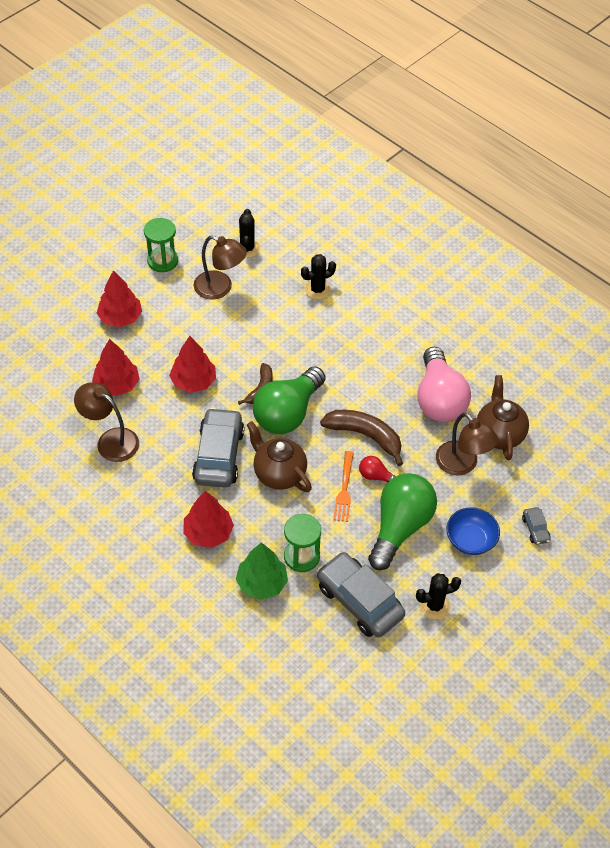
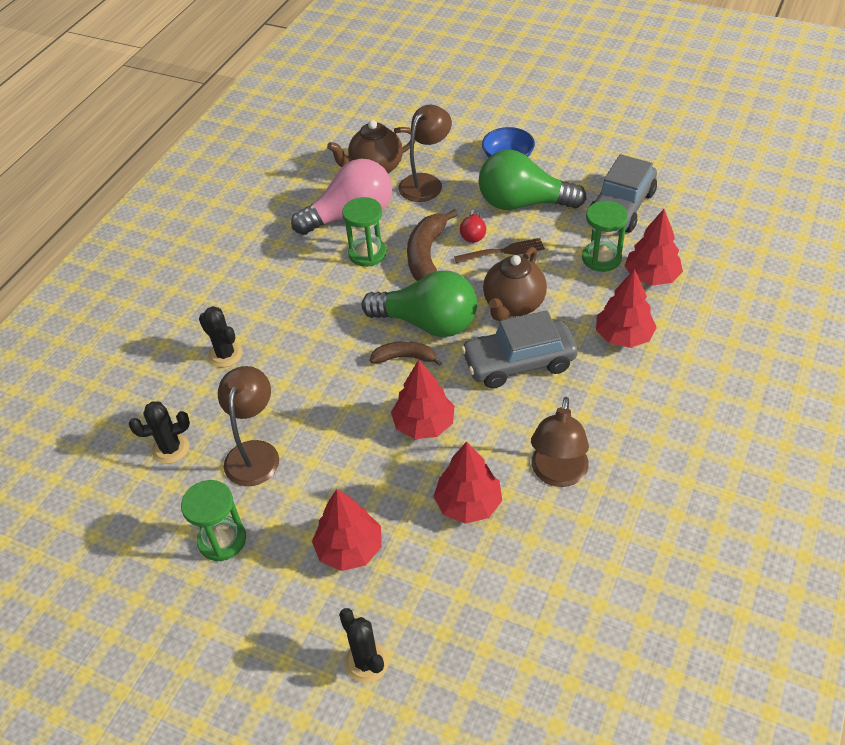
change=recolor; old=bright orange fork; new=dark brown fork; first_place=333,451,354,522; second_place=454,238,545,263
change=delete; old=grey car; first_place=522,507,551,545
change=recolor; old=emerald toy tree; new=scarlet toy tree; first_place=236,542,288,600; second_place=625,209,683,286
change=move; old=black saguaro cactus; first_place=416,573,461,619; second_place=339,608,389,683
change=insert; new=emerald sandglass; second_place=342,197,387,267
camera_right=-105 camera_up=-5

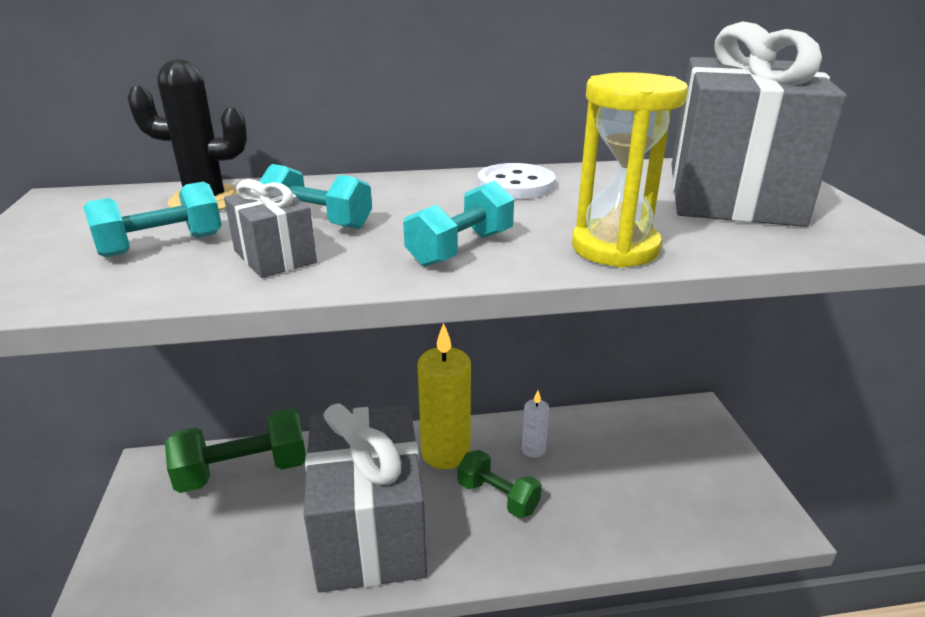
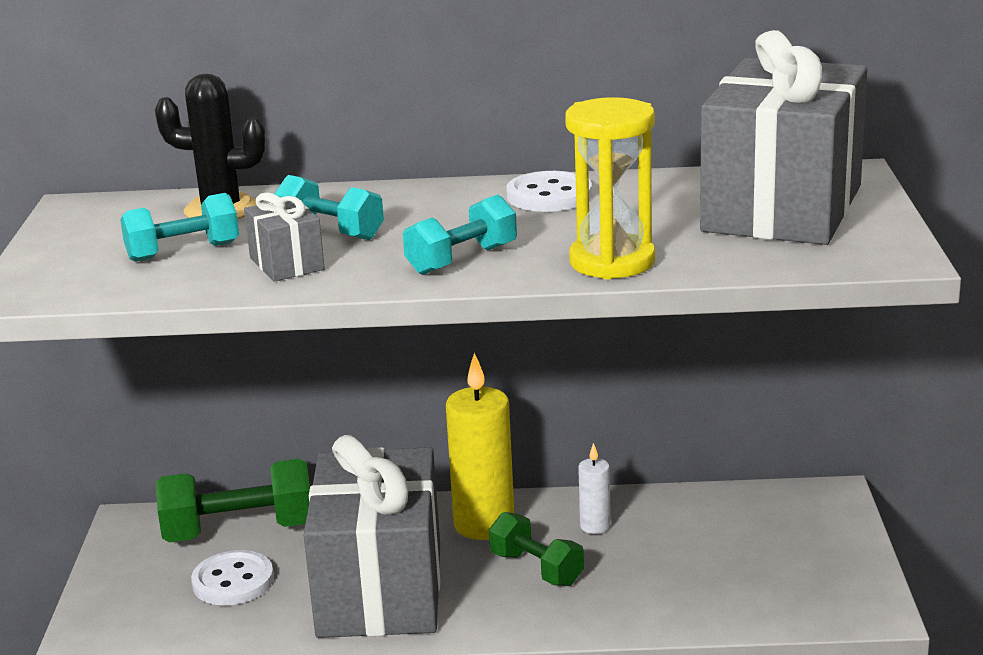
change=insert; new=pure white sewing button; second_place=191,550,274,605
camera_right=10 camera_up=-5

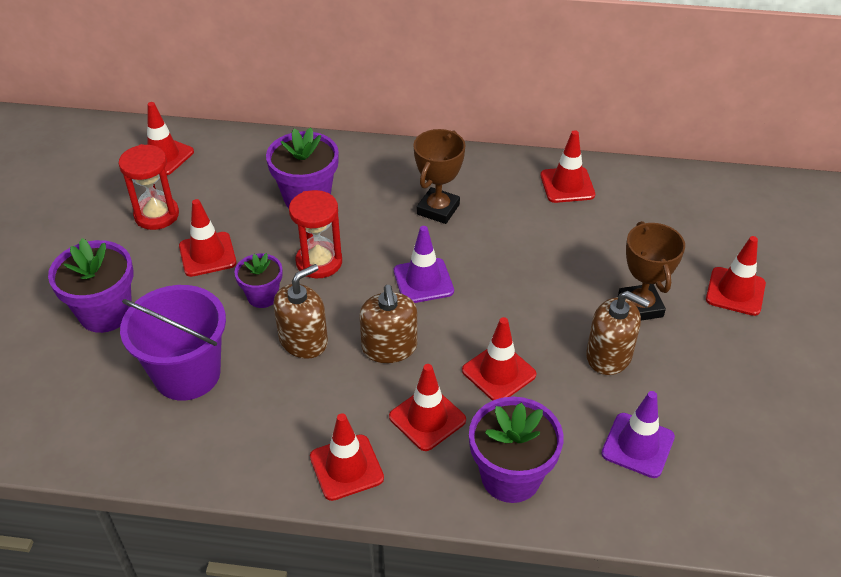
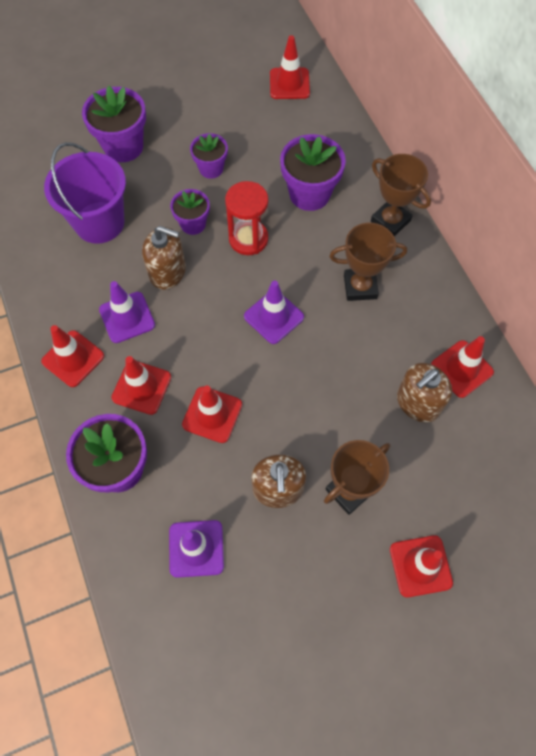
change=delete; old=scarlet sandglass; first_place=118,144,179,230
change=replace; old=scarlet safety cone; new=purple plant pot; first_place=179,199,236,277; second_place=190,133,228,179
change=move; old=dark brown soap dispenser; first_place=360,285,417,363; second_place=397,363,452,423
change=insert; new=dark brown trophy; second_place=371,154,431,236
change=insert; new=purple safety cone; second_place=99,281,155,343
camera_right=60 camera_up=20

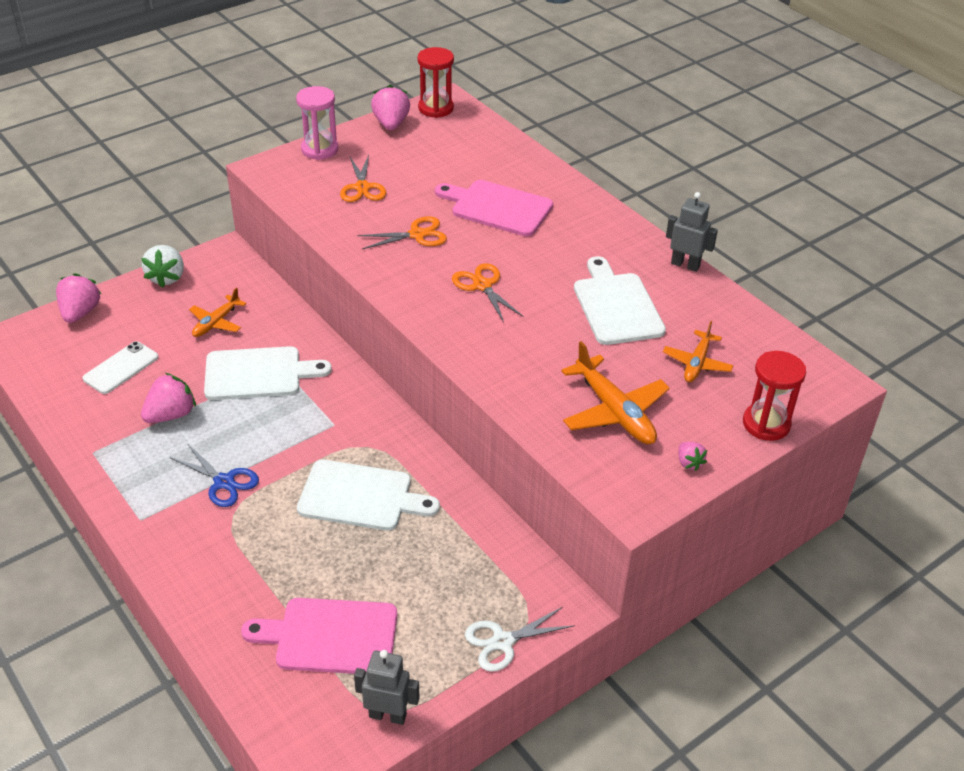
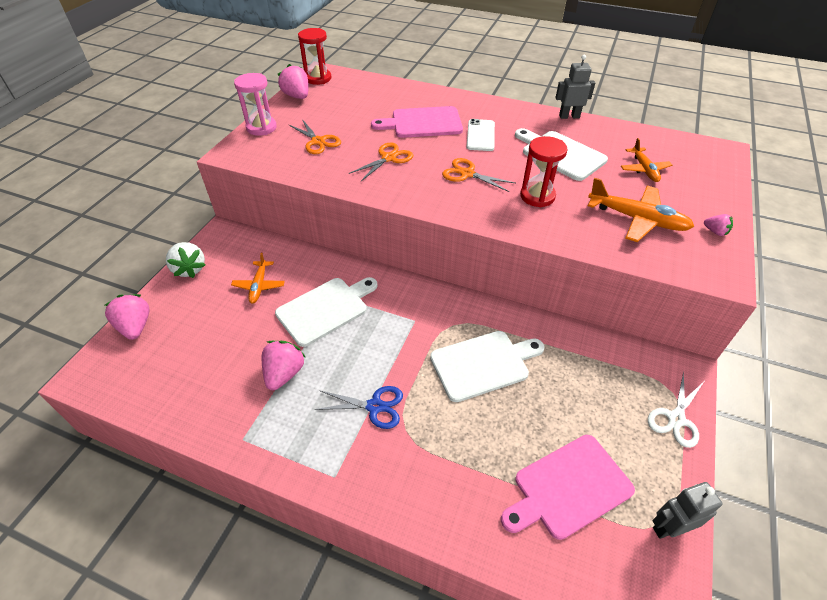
change=move; old=pure white mobile phone; first_place=82,341,158,394; second_place=467,119,495,151
change=move; old=scarlet sandglass; first_place=743,351,806,441; second_place=520,136,568,207
camera_right=-30 camera_up=5

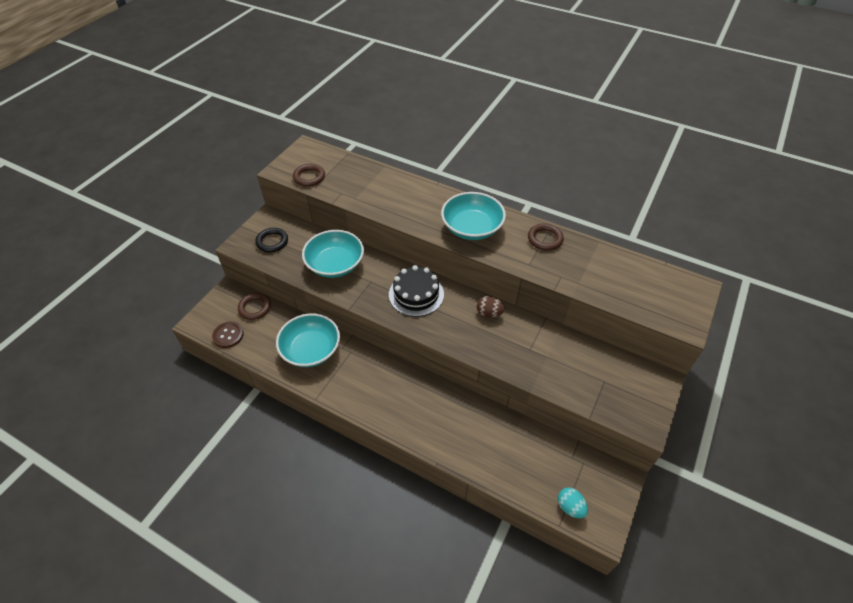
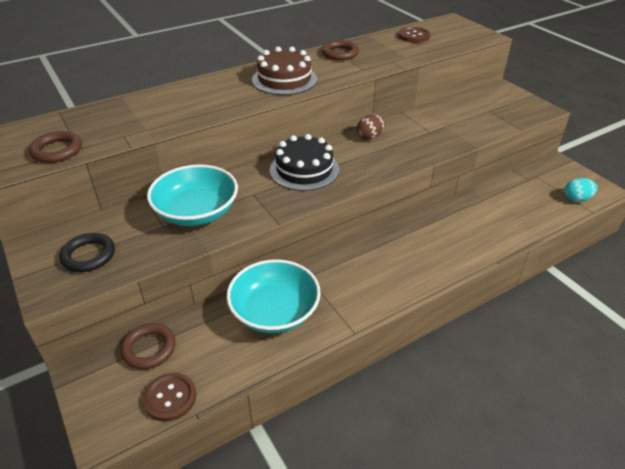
change=replace; old=aqua deep dish; new=dark brown cake; first_place=441,192,506,240; second_place=252,47,317,95
change=insert; new=dark brown sewing button; second_place=398,27,430,43
camera_right=-60 camera_up=-10

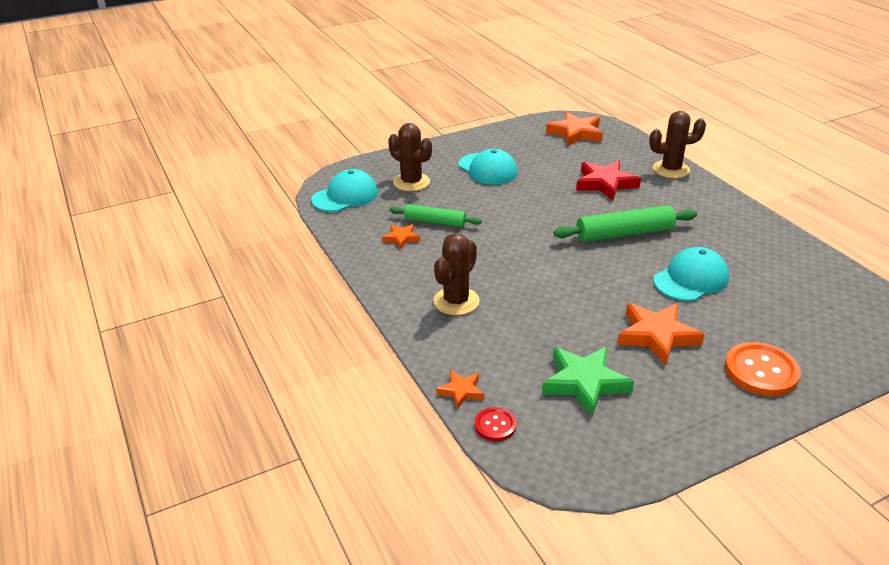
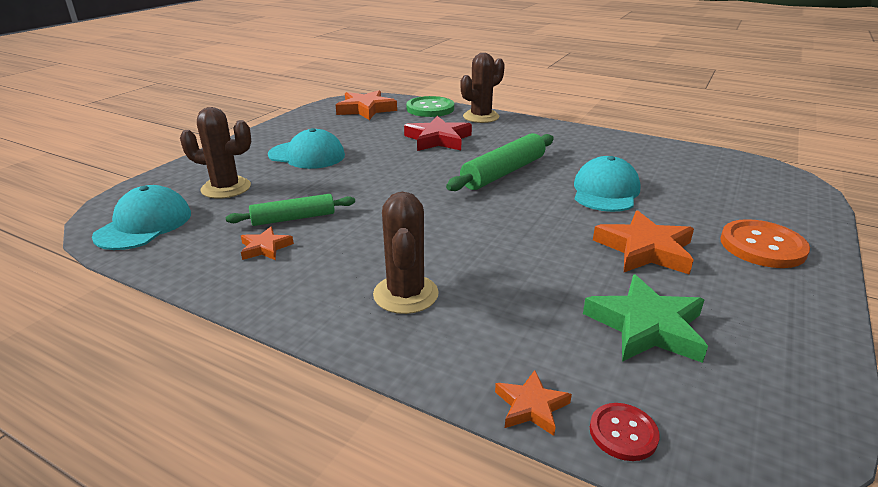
change=insert; new=emerald sewing button; second_place=406,96,454,117
camera_right=-35 camera_up=-5

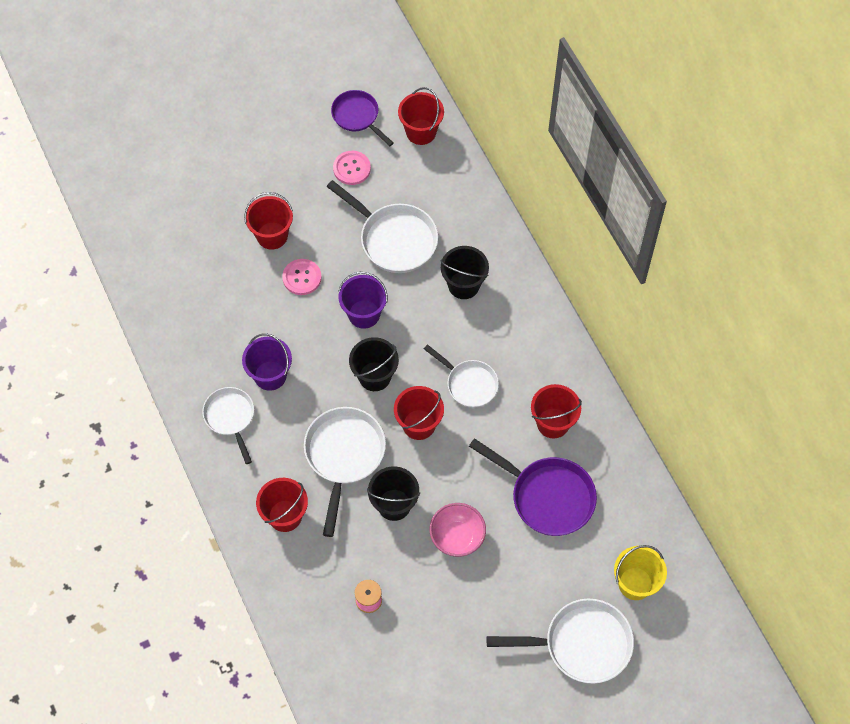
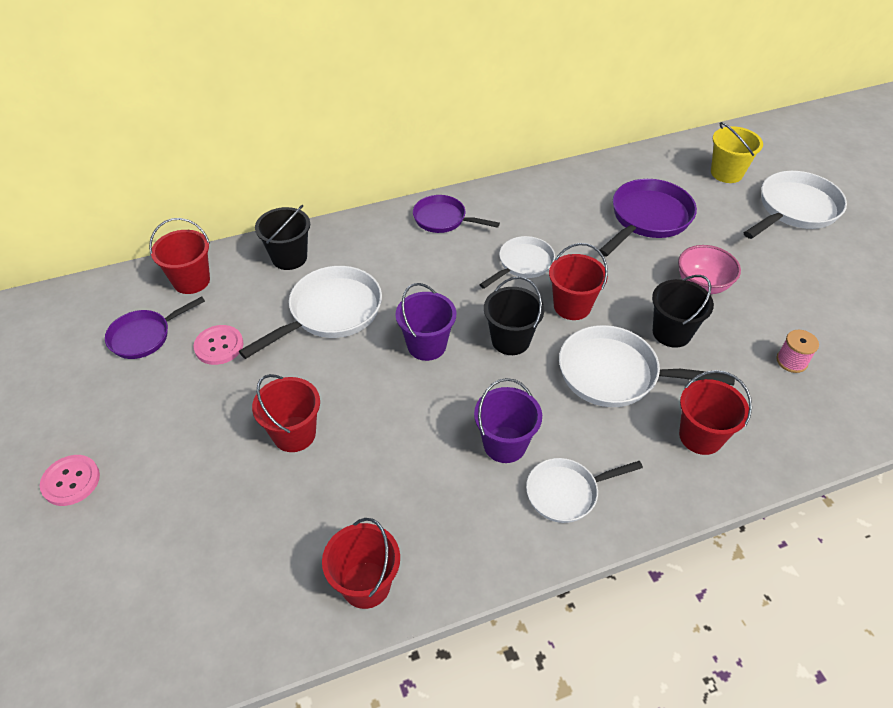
change=move; old=black bucket; first_place=440,246,489,299; second_place=255,205,310,270
change=move; old=rosy sewing button; first_place=282,259,322,295; second_place=40,455,100,506
change=move; old=scarlet bucket; first_place=531,384,582,438; second_place=322,518,400,609
change=rotate; old=pure white frying pan; first_place=487,599,634,684; second_place=744,171,847,239; degrees=45
change=insert; new=purple frying pan; second_place=413,195,500,233
camera_right=-85 camera_up=-15

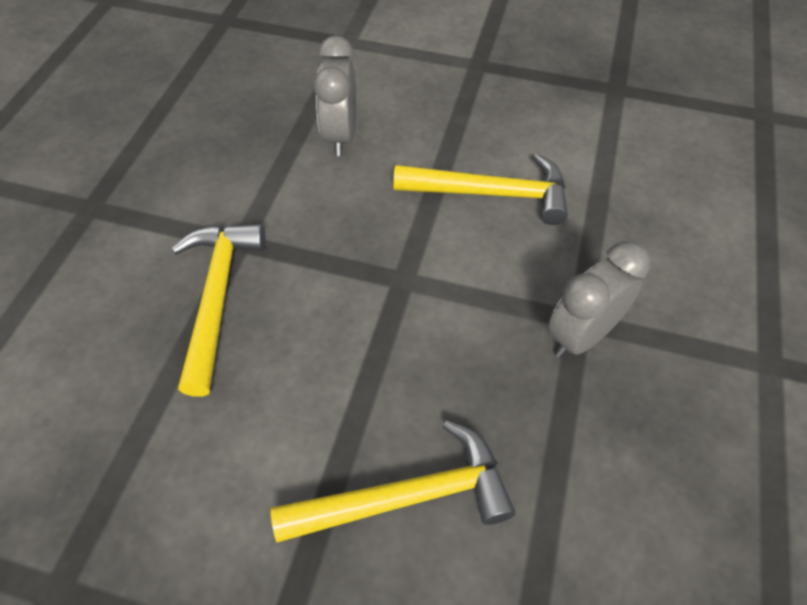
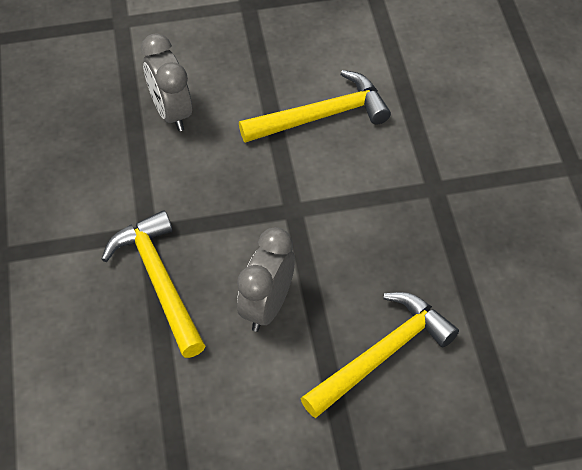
change=move; old=grey bedside clock; first_place=548,241,650,358; second_place=237,227,295,332
camera_right=-25 camera_up=0

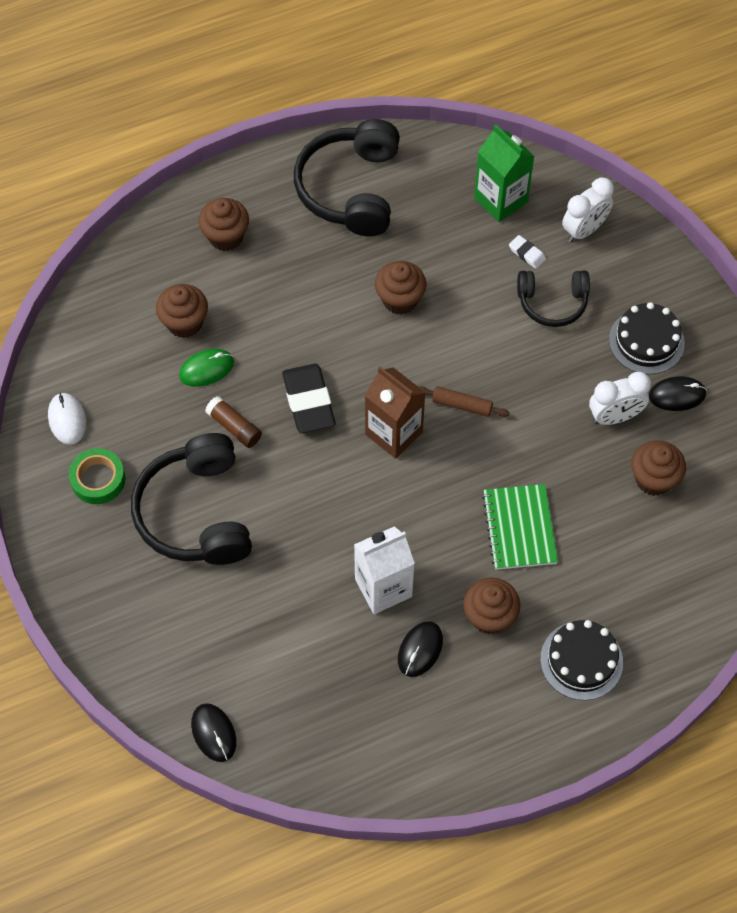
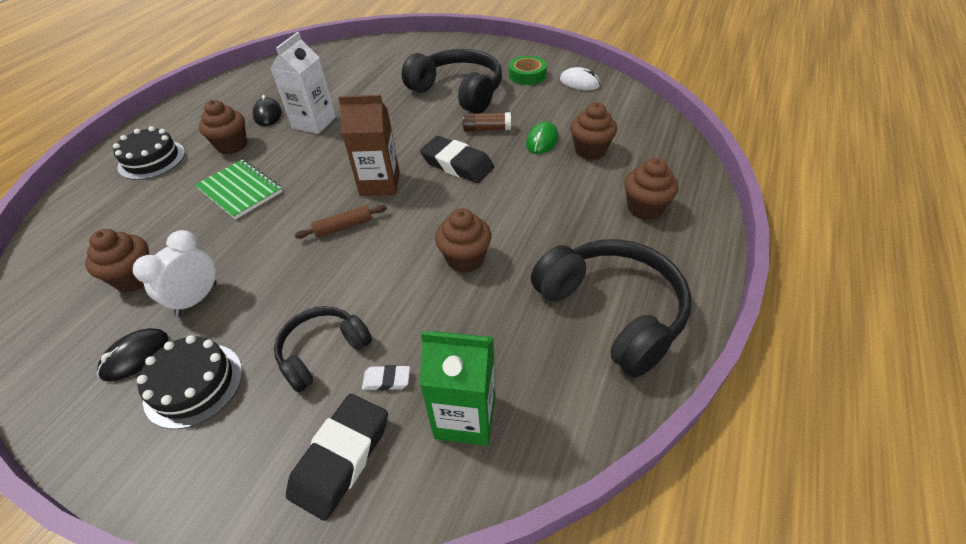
change=replace; old=pure white bedside clock; new=black eraser; first_place=562,177,614,242; second_place=286,394,388,521
change=delete; old=black computer mouse; first_place=191,703,237,762
camera_right=140 camera_up=-15

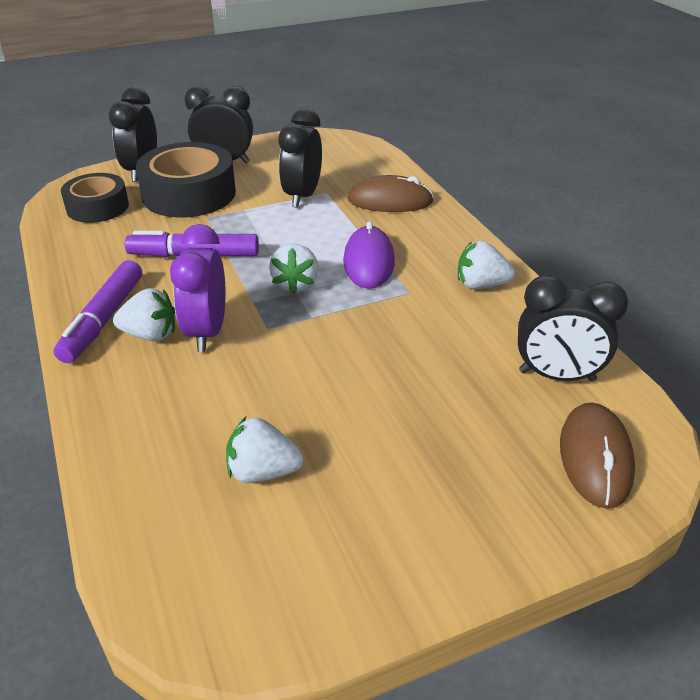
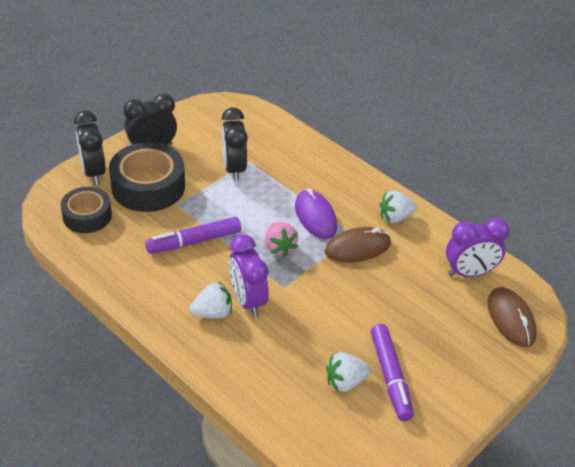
change=move; old=dark brown computer mouse; first_place=348,175,434,212; second_place=325,227,391,263
change=recolor; old=pure white strawberry; new=rosy strawberry; first_place=269,244,318,294; second_place=265,222,298,257
change=move; old=purple felt pen; first_place=53,260,142,363; second_place=371,324,414,421
change=recolor; old=black bedside clock; new=purple bedside clock; first_place=518,275,628,382; second_place=446,218,509,277
camera_right=-25 camera_up=5

